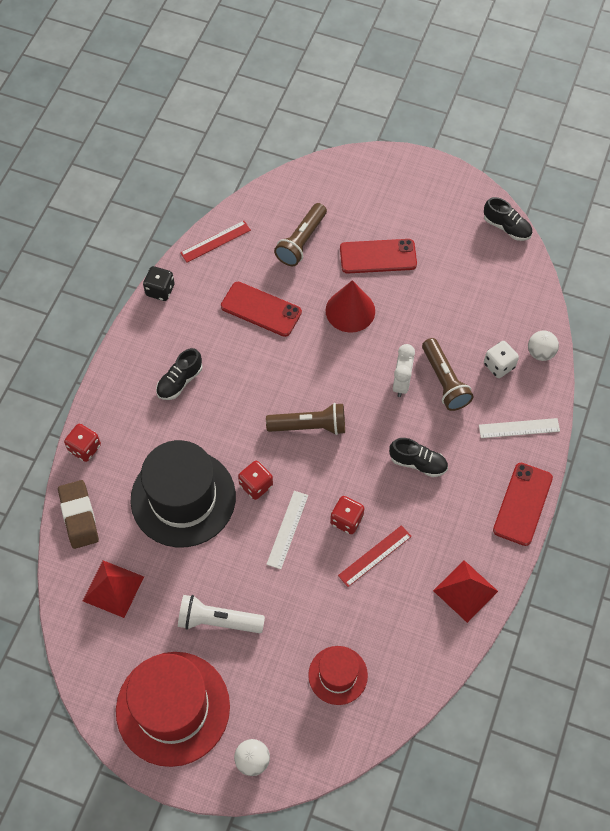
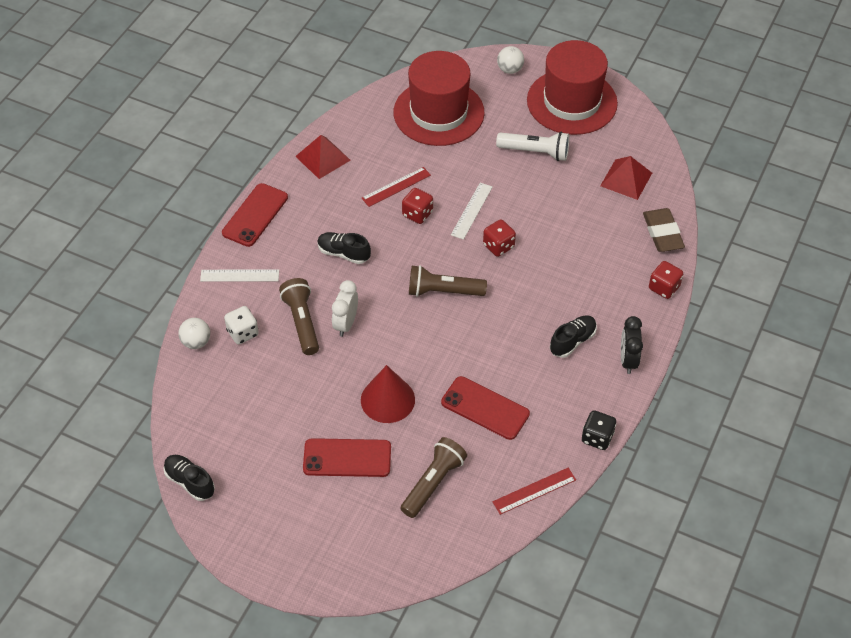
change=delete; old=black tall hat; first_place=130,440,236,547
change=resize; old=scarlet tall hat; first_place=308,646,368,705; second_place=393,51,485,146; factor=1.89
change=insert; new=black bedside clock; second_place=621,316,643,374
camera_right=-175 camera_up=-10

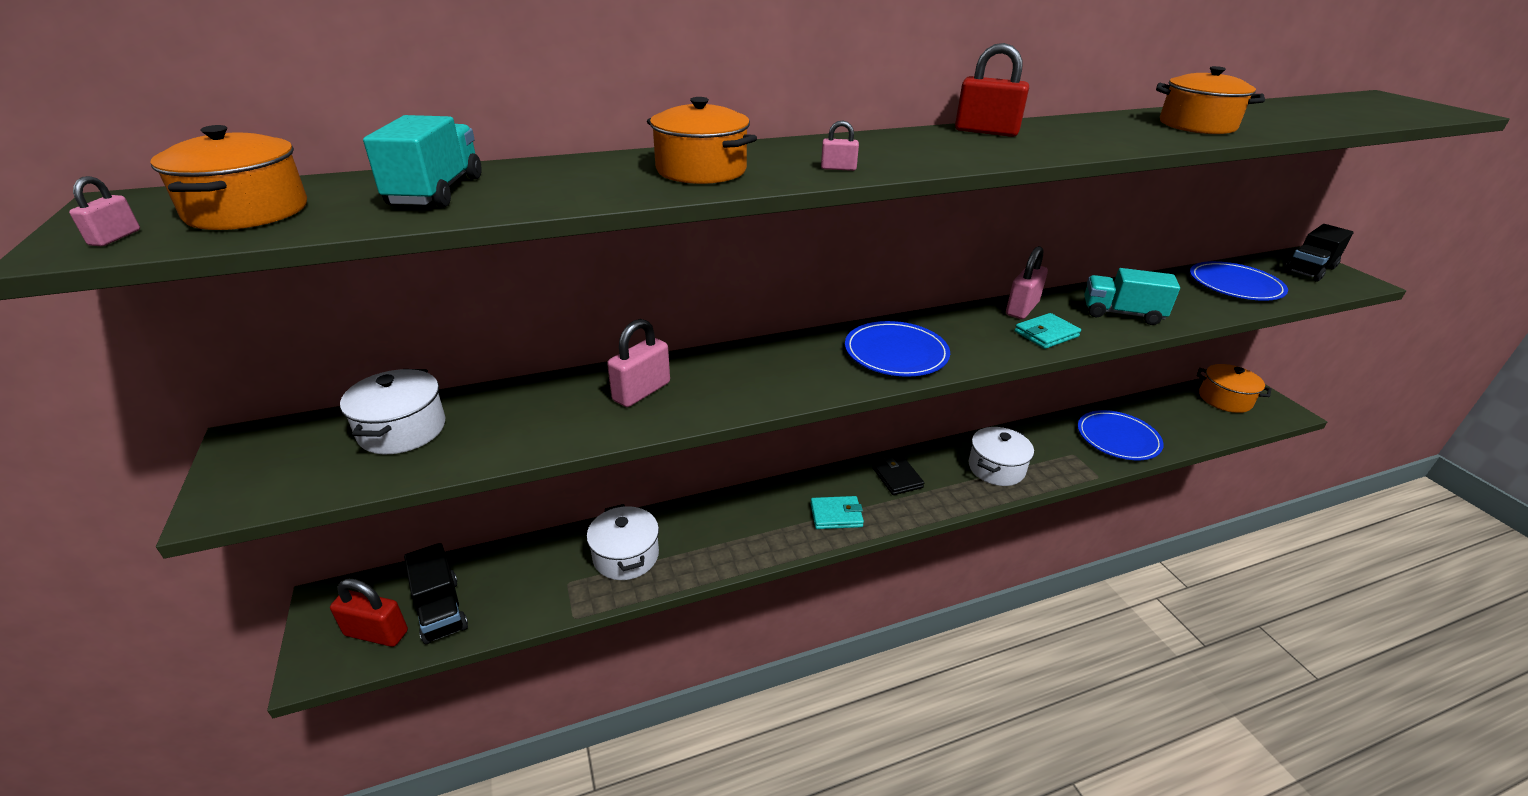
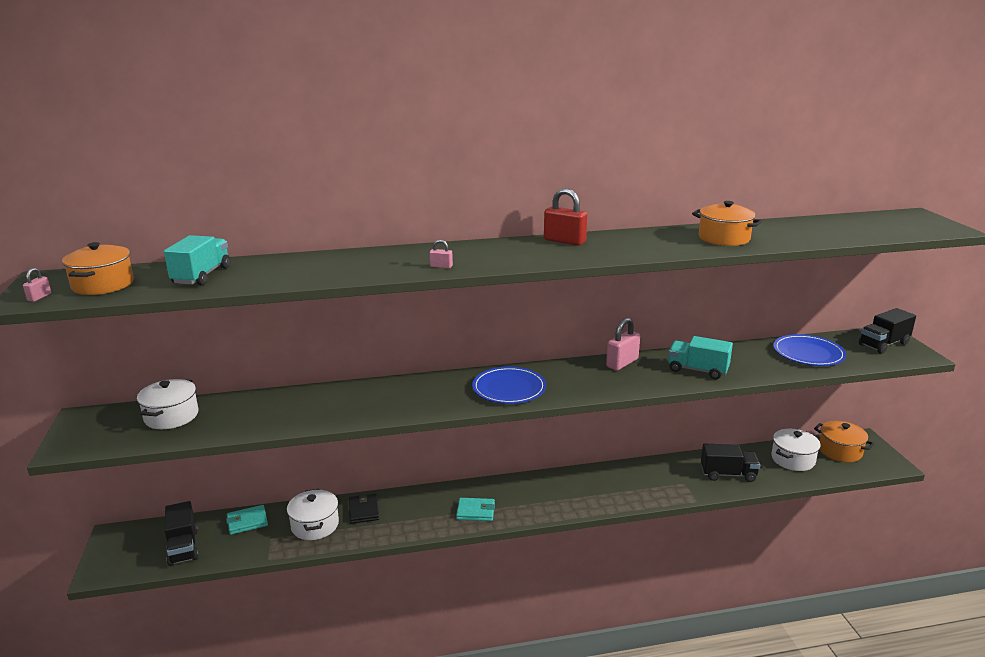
change=delete; old=bright orange pot; first_place=647,97,757,184
change=move; old=aqua billfold; first_place=1014,313,1081,349; second_place=226,505,268,535
change=delete; old=rosy lock; first_place=607,319,670,407
change=replace; old=blue flat dish; new=black lorry; first_place=1078,410,1164,460; second_place=701,444,760,482
change=move; old=pure white pot; first_place=969,427,1034,486; second_place=771,429,821,471
change=move; old=black billfold; first_place=872,455,924,495; second_place=349,493,379,524
change=delete; old=scarlet lock; first_place=330,579,408,647
camera_right=10 camera_up=-10

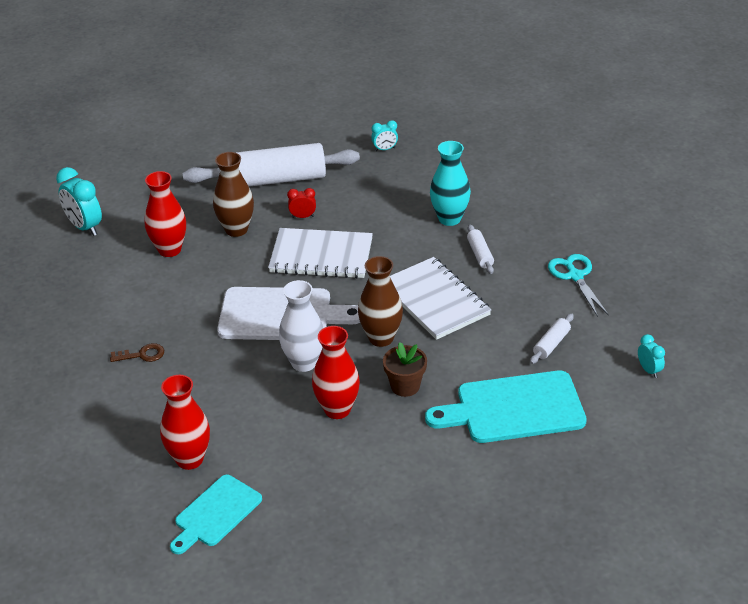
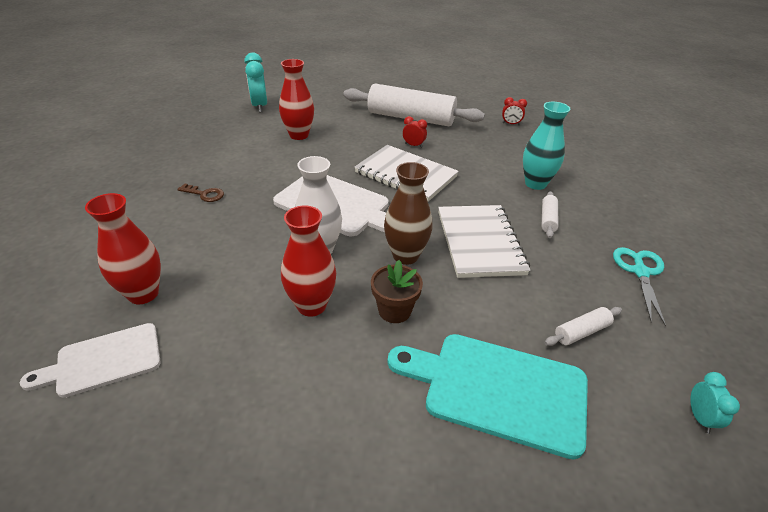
change=recolor; old=aqua bedside clock; new=scarlet bedside clock; first_place=371,120,398,151; second_place=502,97,527,125
change=delete; old=dark brown tall vase; first_place=213,152,254,237
change=recolor; old=aqua cutting board; new=pure white cutting board; first_place=170,475,262,554; second_place=20,323,161,398
camera_right=25 camera_up=0

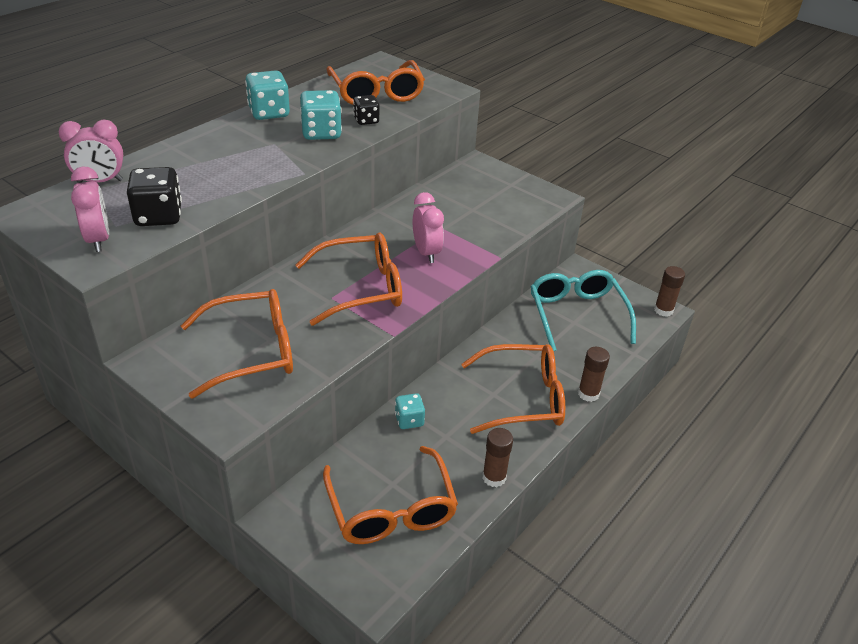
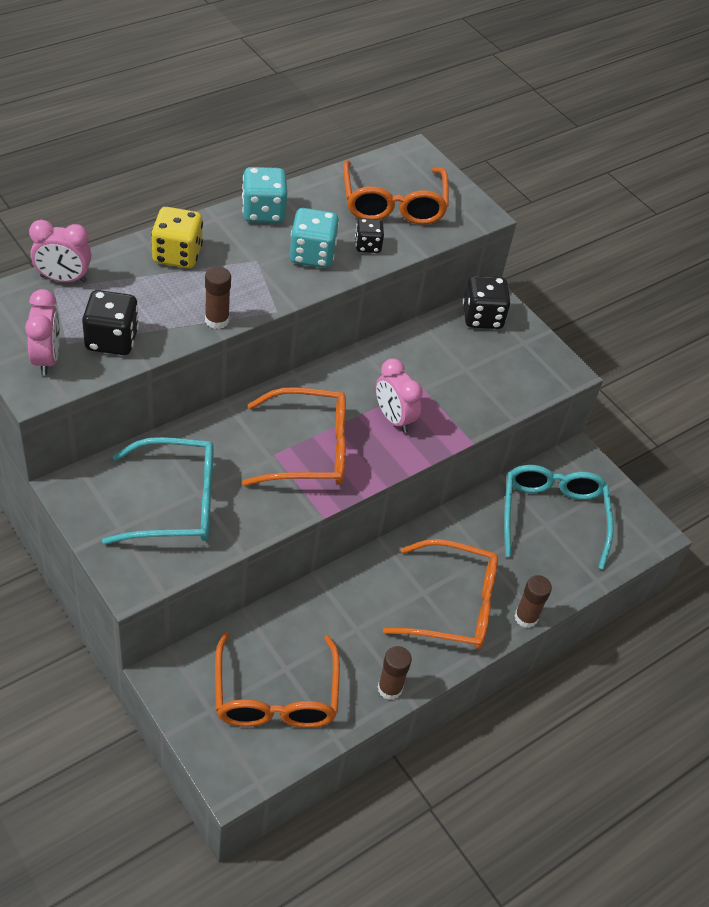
change=rotate; old=rosy bedside clock; first_place=413,192,444,263; second_place=376,358,423,433; degrees=150
change=move; old=dark brown stick of glue; first_place=654,266,685,317; second_place=205,266,231,329
change=recolor; old=bright orange spectacles; new=aqua spectacles; first_place=181,289,293,398; second_place=102,437,214,544
change=delete; old=aqua game die; first_place=395,393,425,429
change=insert; new=golden game die; second_place=151,207,203,268
change=insert; new=black game die; second_place=462,276,511,329
camera_right=10 camera_up=10

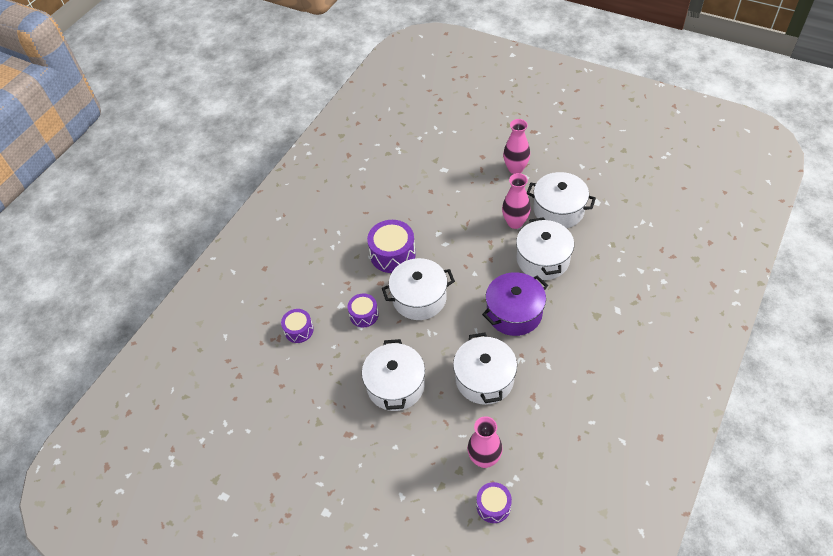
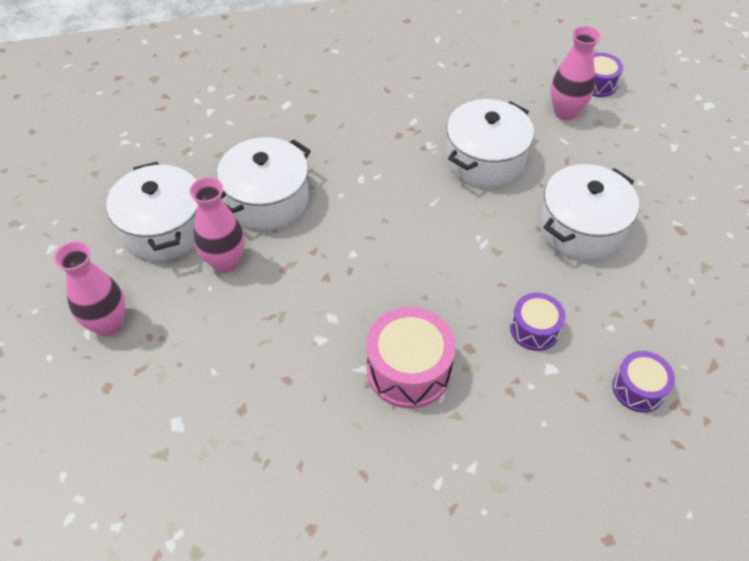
change=recolor; old=purple drum; new=rosy drum; first_place=367,220,416,273; second_place=367,307,456,408
change=delete; old=pure white pot; first_place=382,258,455,320
change=delete; old=purple pot; first_place=482,272,548,336
camera_right=-135 camera_up=0

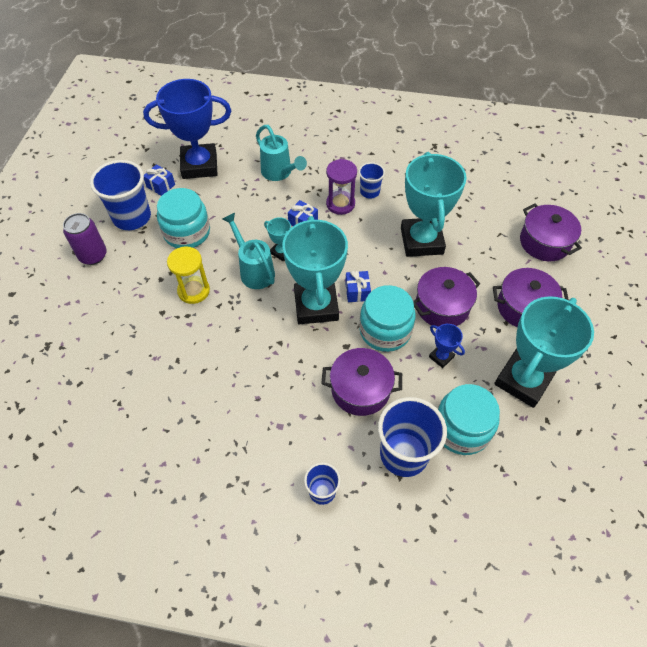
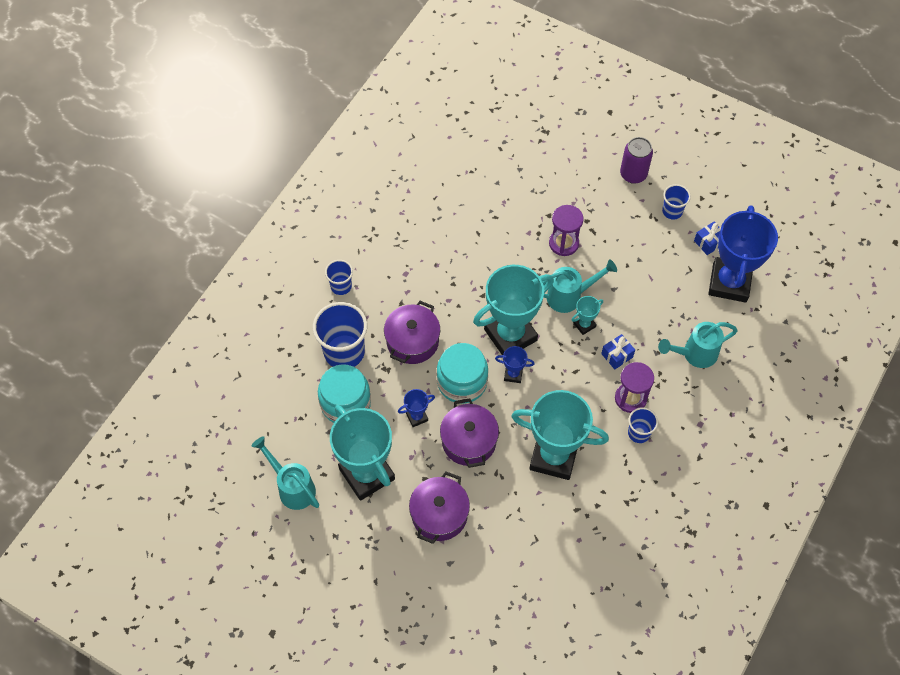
change=resize; old=blue cup; first_place=90,160,151,230; second_place=662,184,691,220; factor=0.53
change=delete; old=aqua jam jar; first_place=157,188,210,248
change=delete; old=purple pot; first_place=520,204,582,261
change=rotate; old=aqua trophy; first_place=282,216,348,324; second_place=473,265,554,355; degrees=-45
change=recolor; old=golden sandglass; new=purple sandglass; first_place=167,247,210,304; second_place=549,205,584,256
change=replace; old=blue wrapped gift; new=blue trophy; first_place=345,271,371,302; second_place=495,346,535,383
change=insert; new=aqua watering pot; second_place=252,436,319,510
camera_right=110 camera_up=5

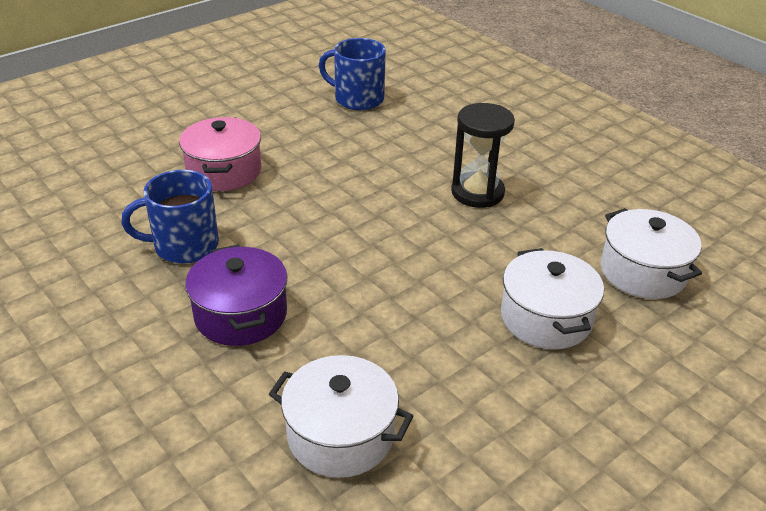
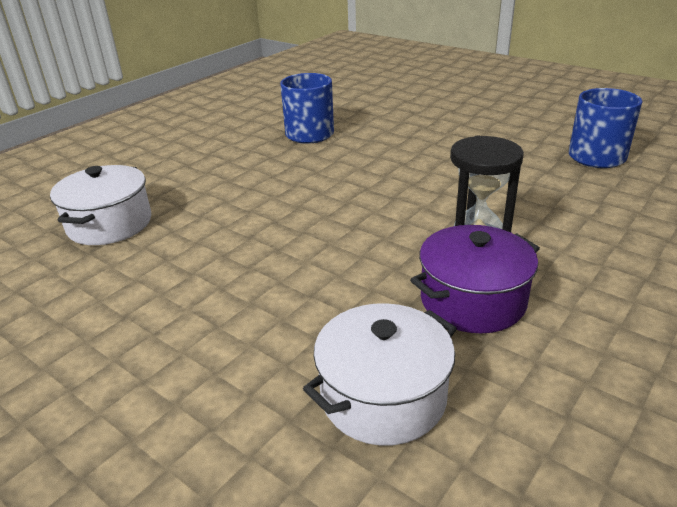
change=delete; old=rosy pot; first_place=179,117,261,191
change=move; old=purple pot; first_place=185,245,288,346; second_place=410,225,540,333
change=delete; old=pure white pot; first_place=501,248,604,349
camera_right=80 camera_up=-5

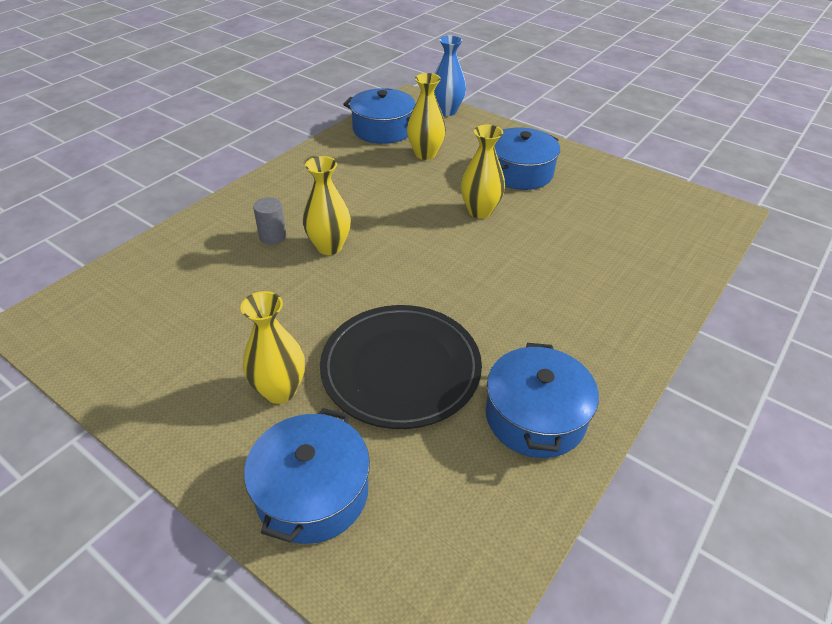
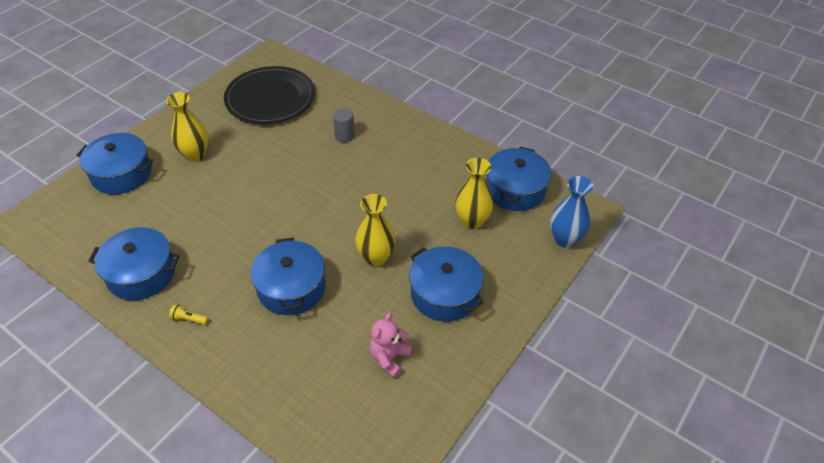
change=delete; old=golden tall vase; first_place=303,156,351,255
change=move; old=black flat dish; first_place=320,305,482,429; second_place=224,66,315,124
change=insert; new=blue pot; second_place=250,237,326,315
change=insert; new=golden pocket torch; second_place=169,304,209,325
change=insert; new=rosy teddy; second_place=369,312,412,378
camera_right=90 camera_up=5

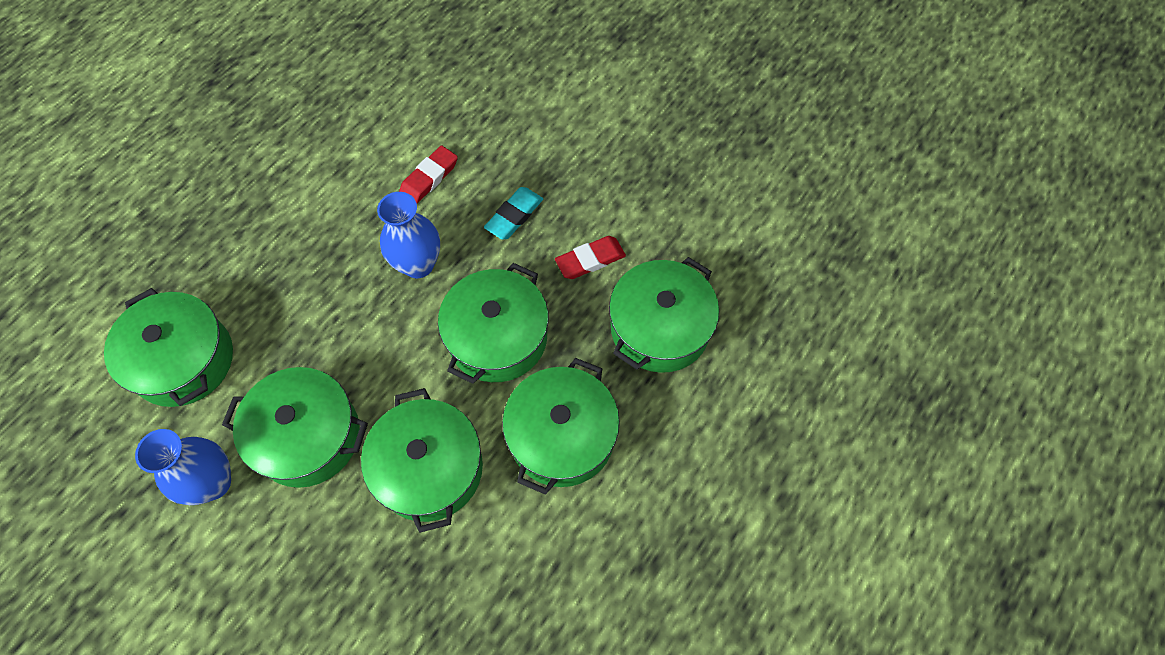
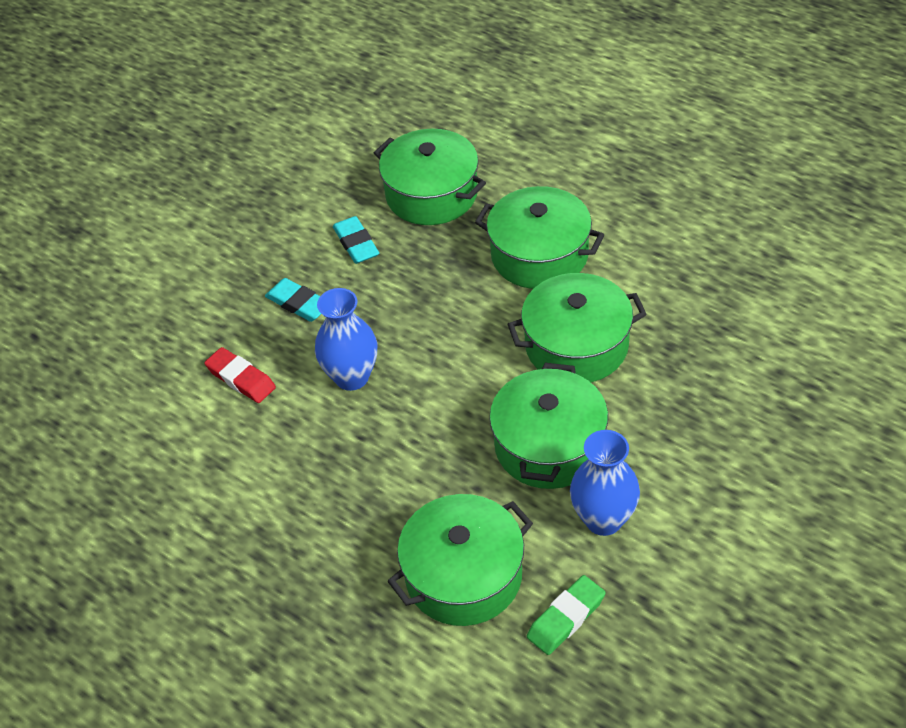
change=recolor; old=scarlet eraser; new=aqua eraser; first_place=555,236,626,279; second_place=333,216,379,264
change=delete; old=emerald pot; first_place=438,263,549,384
change=insert; new=emerald eraser; second_place=527,575,606,655
camera_right=-85 camera_up=-15

